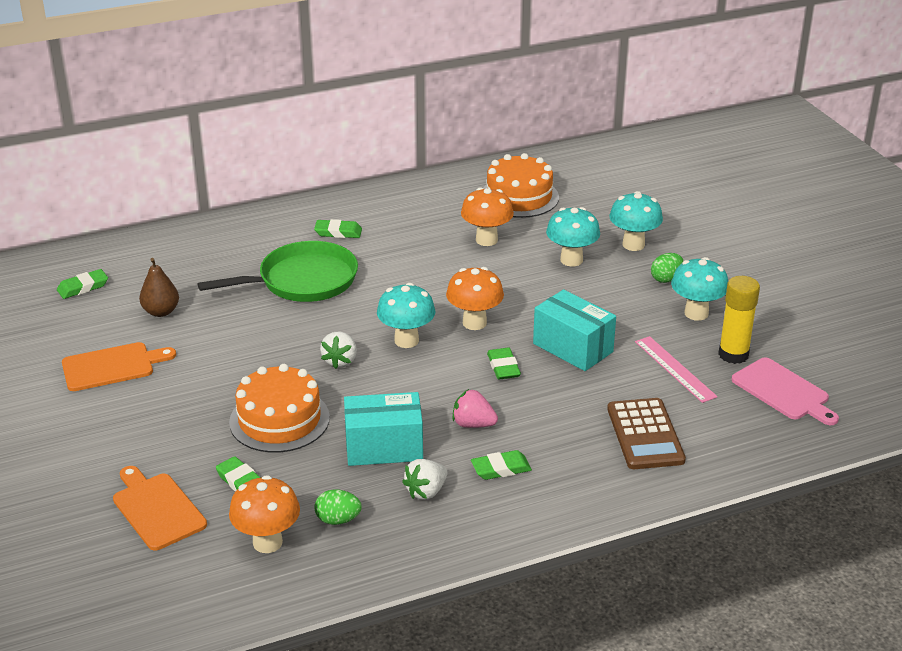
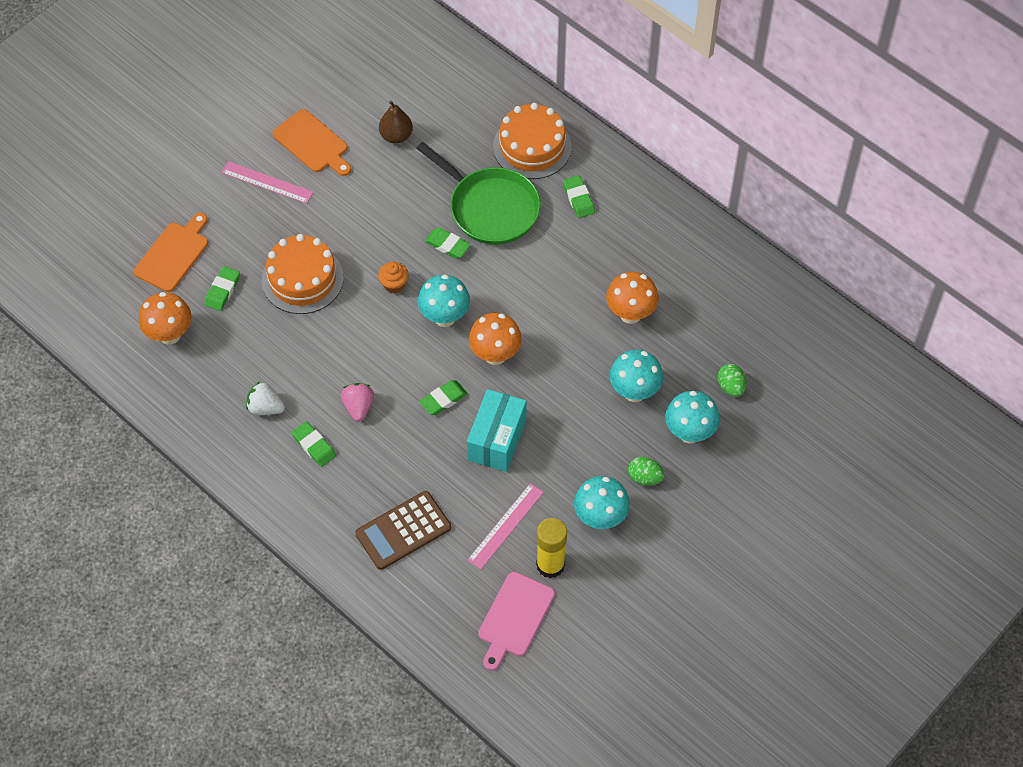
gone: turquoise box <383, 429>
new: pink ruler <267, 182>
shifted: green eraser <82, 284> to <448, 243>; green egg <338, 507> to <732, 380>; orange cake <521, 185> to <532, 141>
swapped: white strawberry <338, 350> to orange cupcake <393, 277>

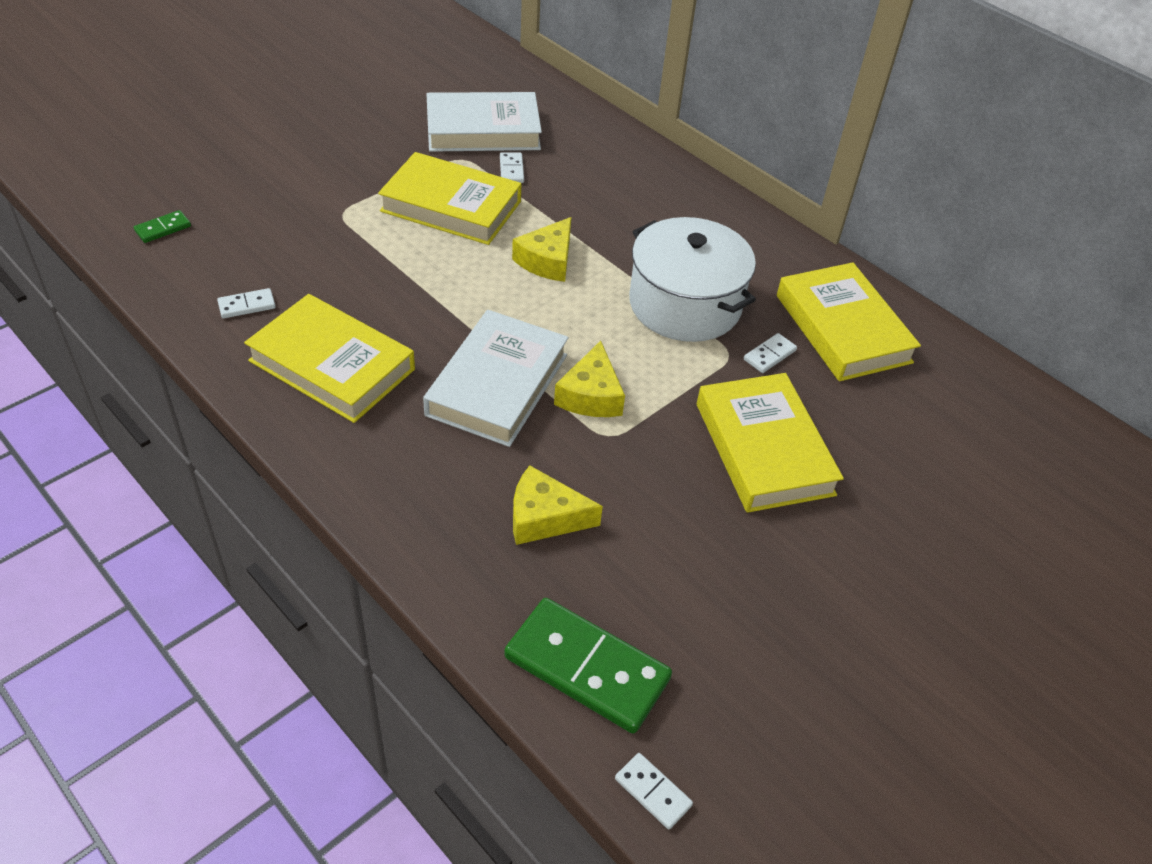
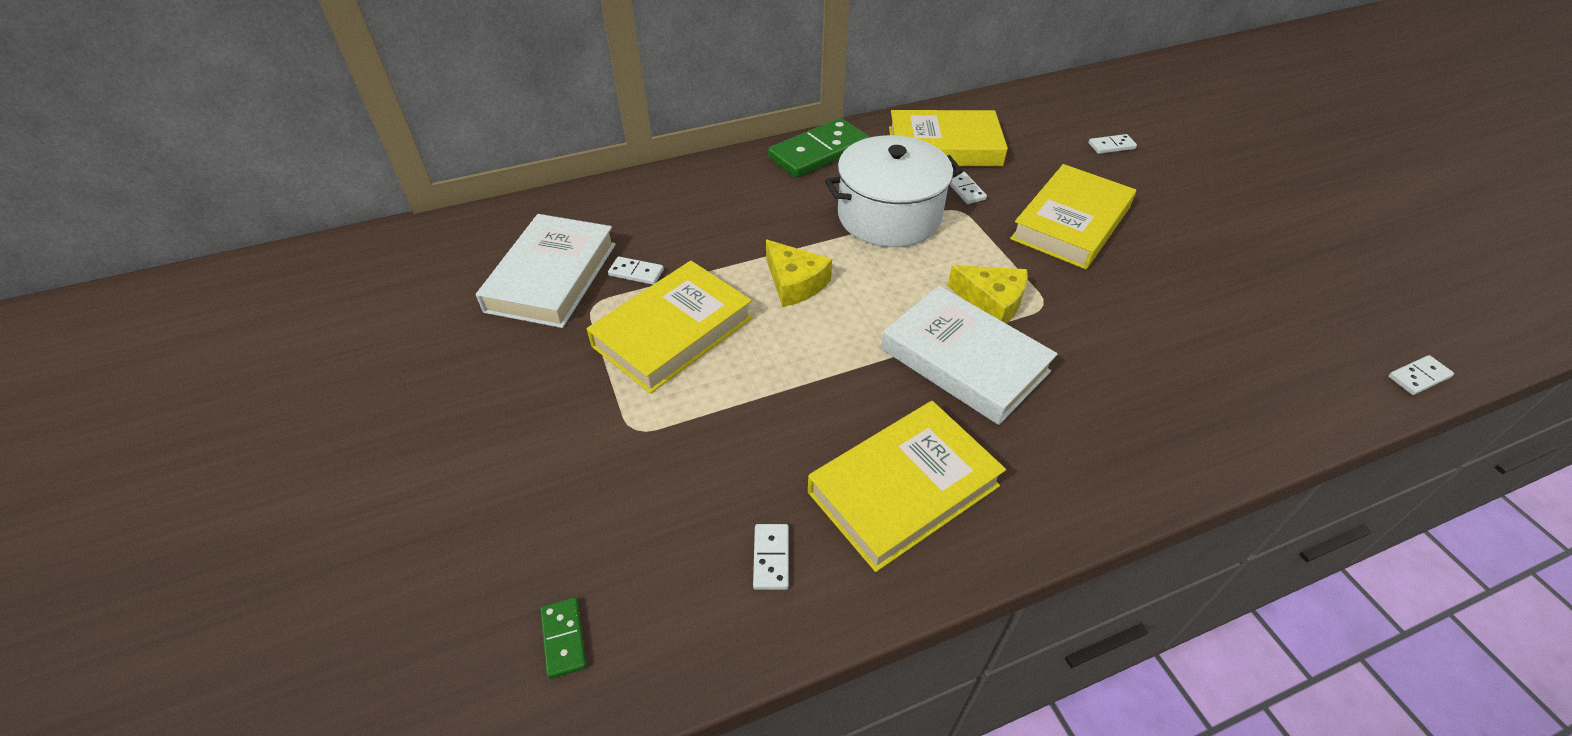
gone: yellow cheese <558, 505>
new: white domino <1112, 144>
shifted: green domino <588, 666> to <819, 148>
rotated: yellow book <770, 443> = <1073, 216> 60 degrees counterclockwise

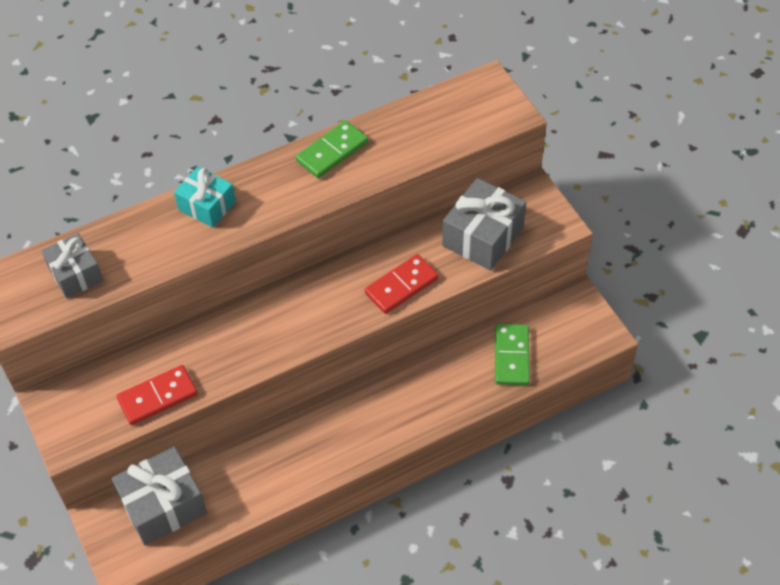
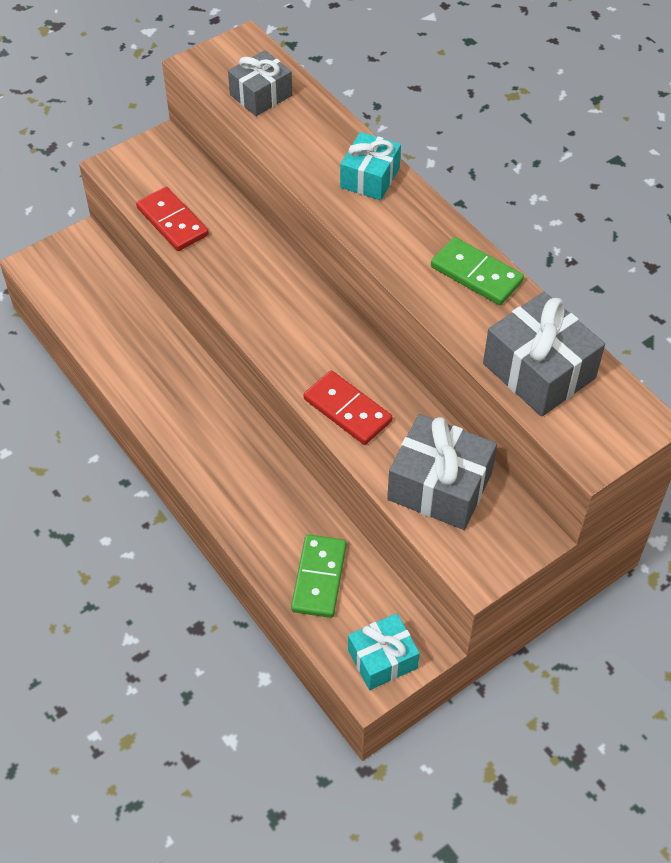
new: turquoise gift <384, 651>
shifted: grey gift <159, 496> to <544, 354>
rotated: green domino <512, 354> = <319, 576> 75 degrees counterclockwise

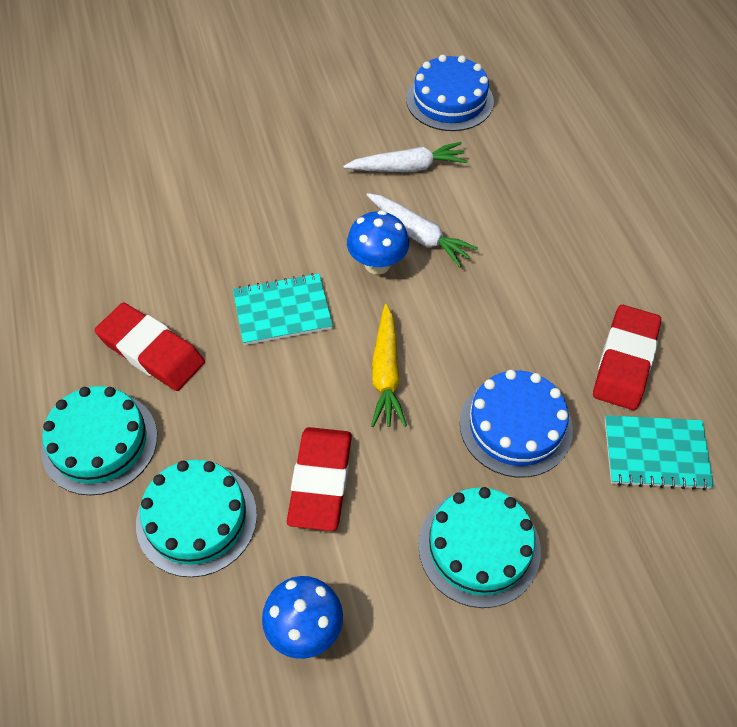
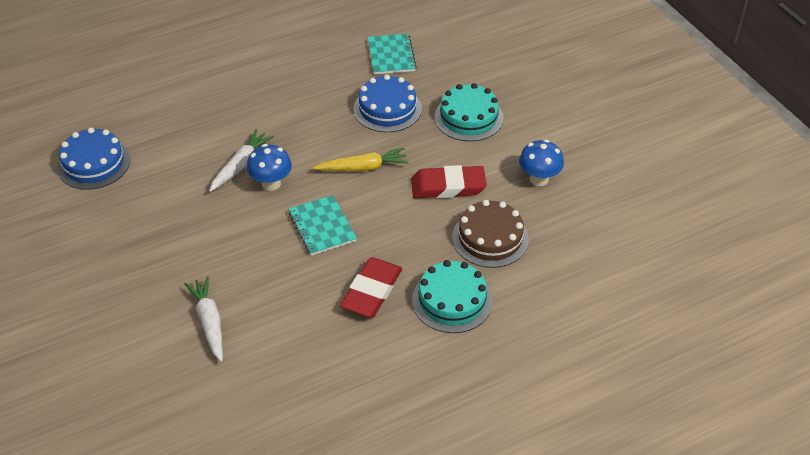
gone: red eraser <627, 357>
shifted: white carrot <405, 157> to <203, 319>
repainted: turquoise cake <196, 518> to brown cake <490, 234>

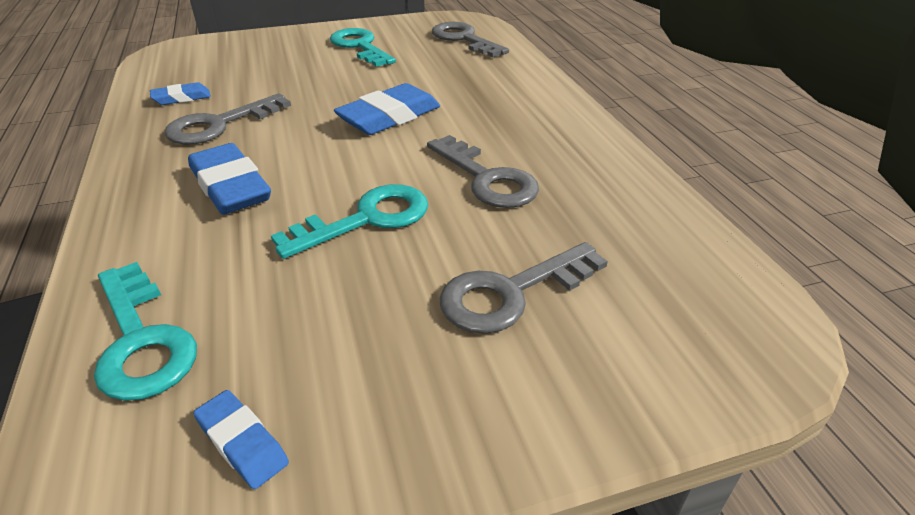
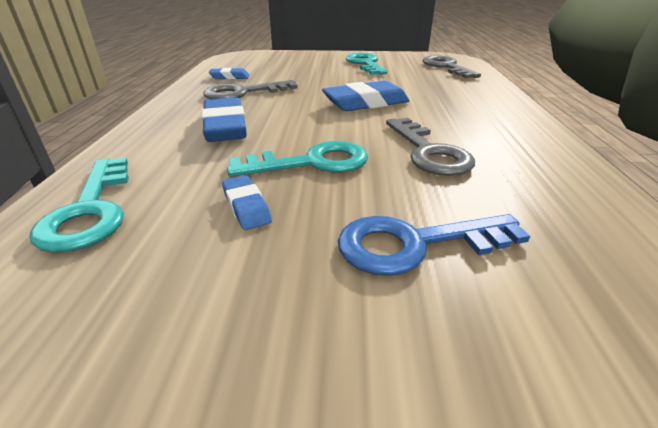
shifted: blue eraser <241, 439> to <247, 203>
repainted: grey key <523, 288> to blue key <434, 245>

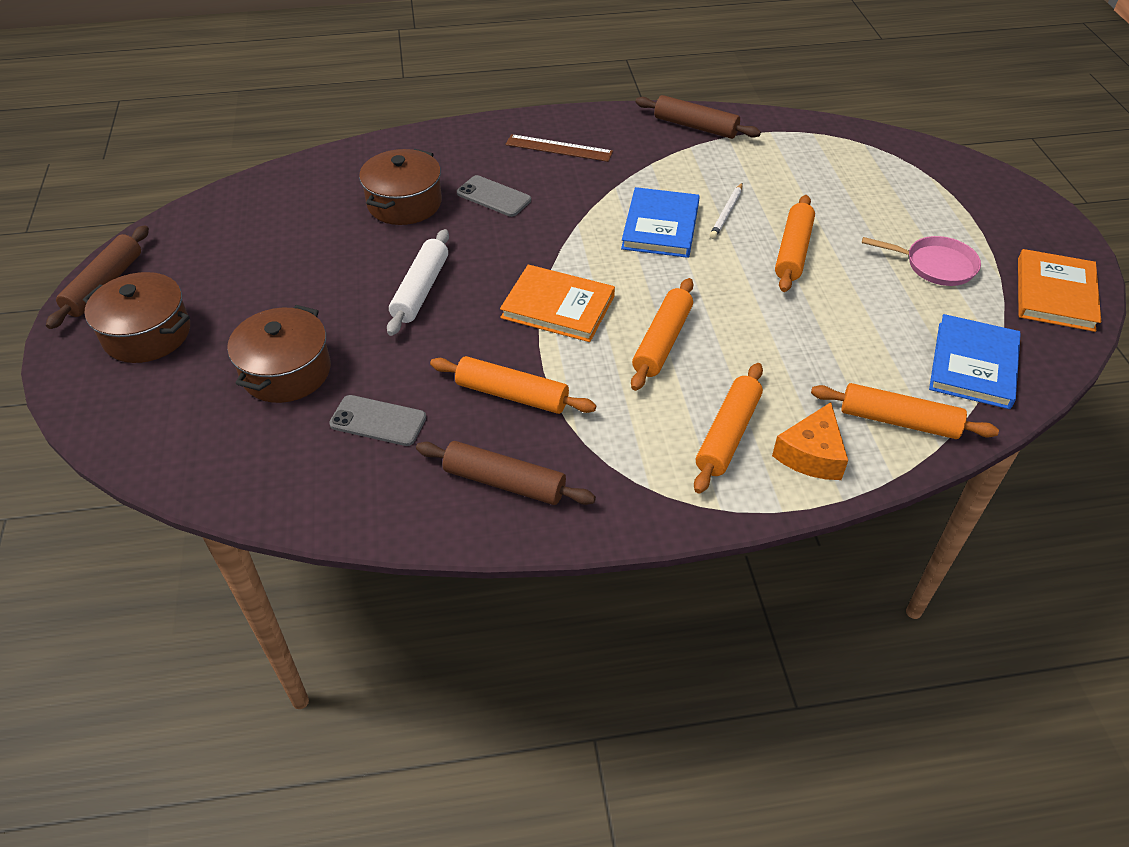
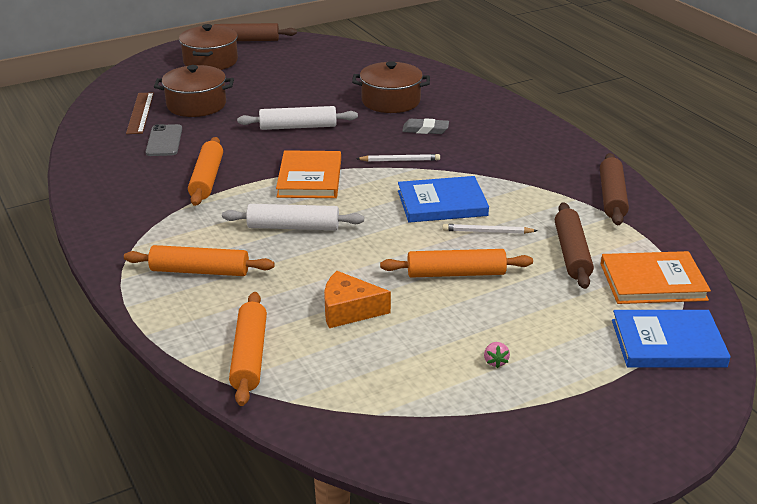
new: white pencil <398, 158>
shifted: brown rolling pin <506, 473> to <574, 245>; brown ruler <559, 148> to <140, 113>; orange cheese <810, 441> to <357, 299>; blue book <975, 361> to <671, 339>; orange book <1059, 290> to <656, 277>
swapped: grey phone <494, 196> to grey eraser <425, 126>; pink pan <921, 261> to pink strawberry <497, 355>
repainted: orange rolling pin <662, 334> to white rolling pin <293, 217>

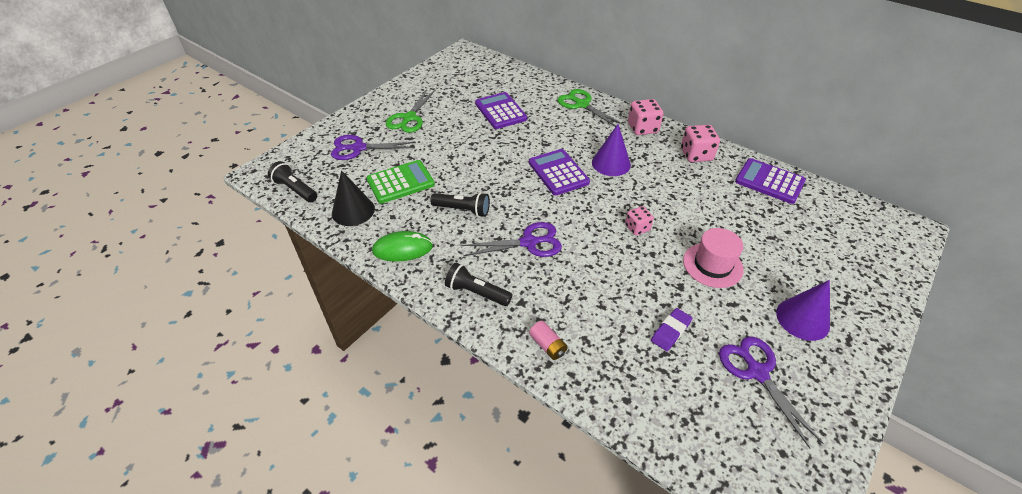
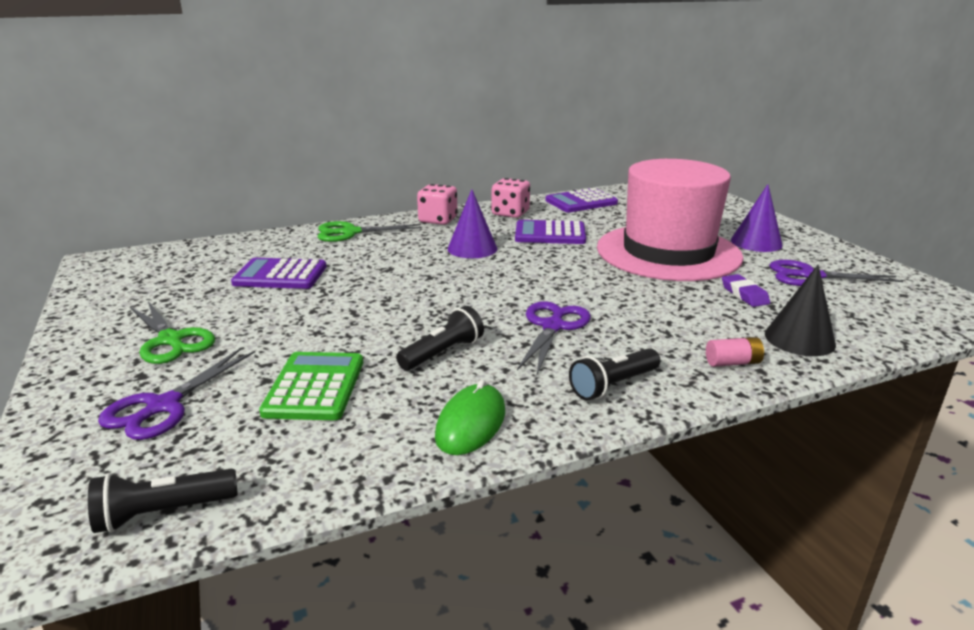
gone: pink dice <639, 220>
shifted: black cone <353, 198> to <800, 310>; purple calculator <559, 172> to <550, 232>
scaled: pink hat <713, 258> = <670, 220> x2.22

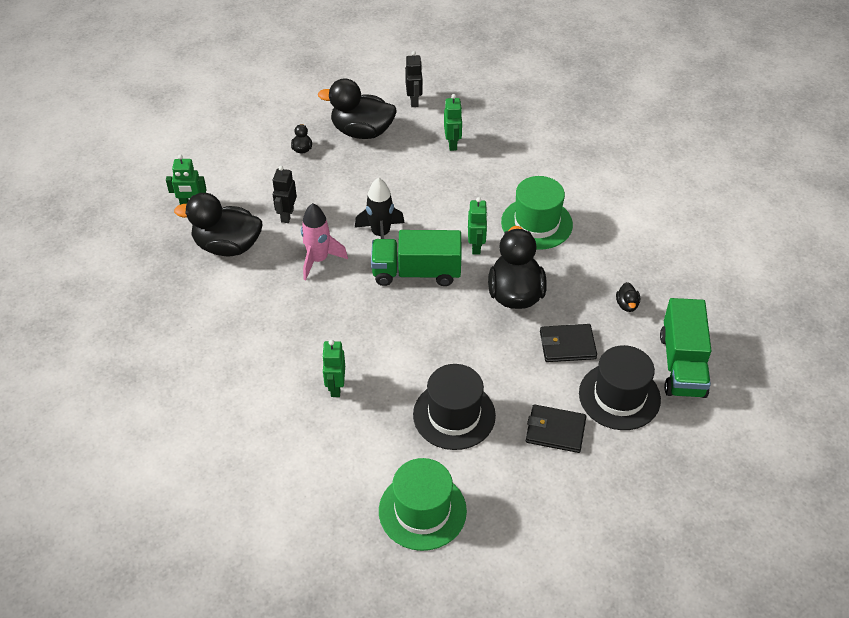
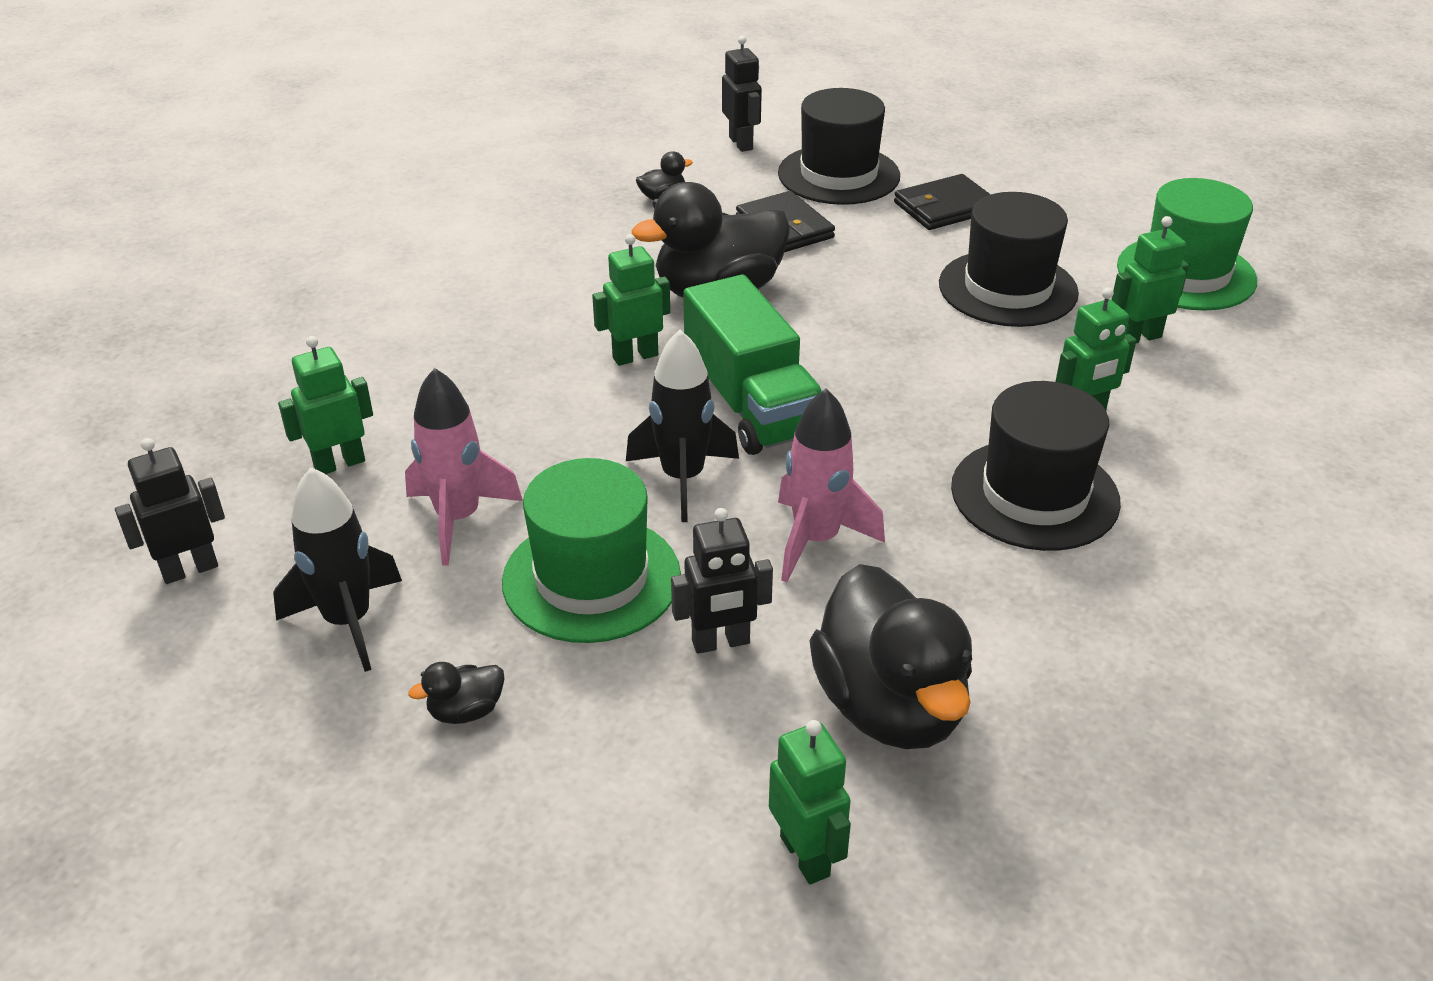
new: pink rocket <464, 467>; black hat <1036, 466>; green robot <1150, 279>
shifted: green hat <537, 213> to <591, 550>
swapped: black duck <357, 109> to black rocket <337, 569>; green truck <685, 348> to black robot <742, 94>
rotated: black wallet <556, 428> = <942, 202> 75 degrees clockwise

